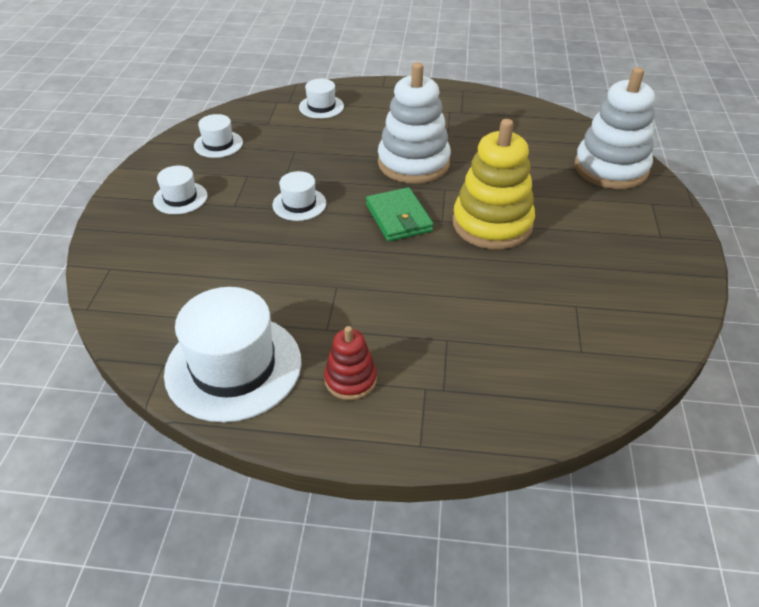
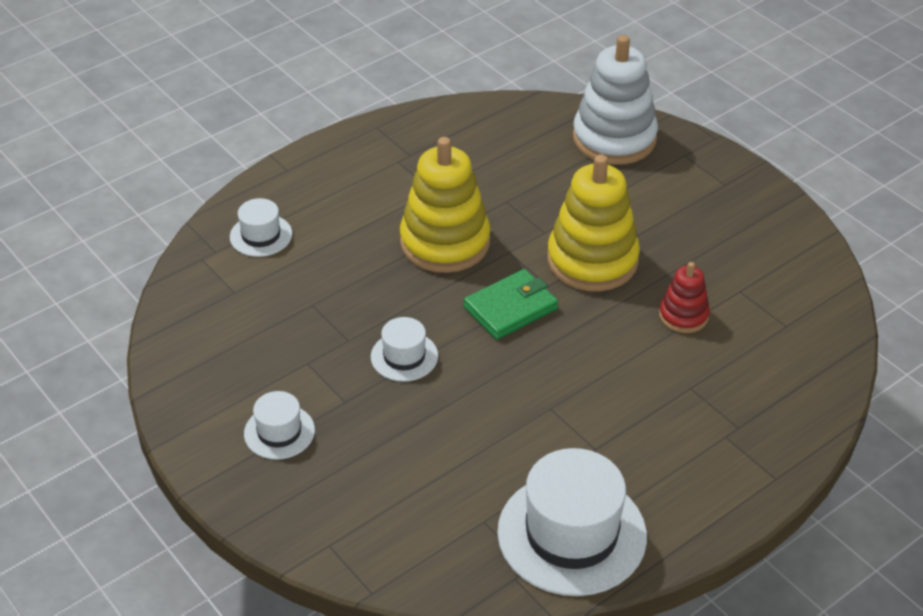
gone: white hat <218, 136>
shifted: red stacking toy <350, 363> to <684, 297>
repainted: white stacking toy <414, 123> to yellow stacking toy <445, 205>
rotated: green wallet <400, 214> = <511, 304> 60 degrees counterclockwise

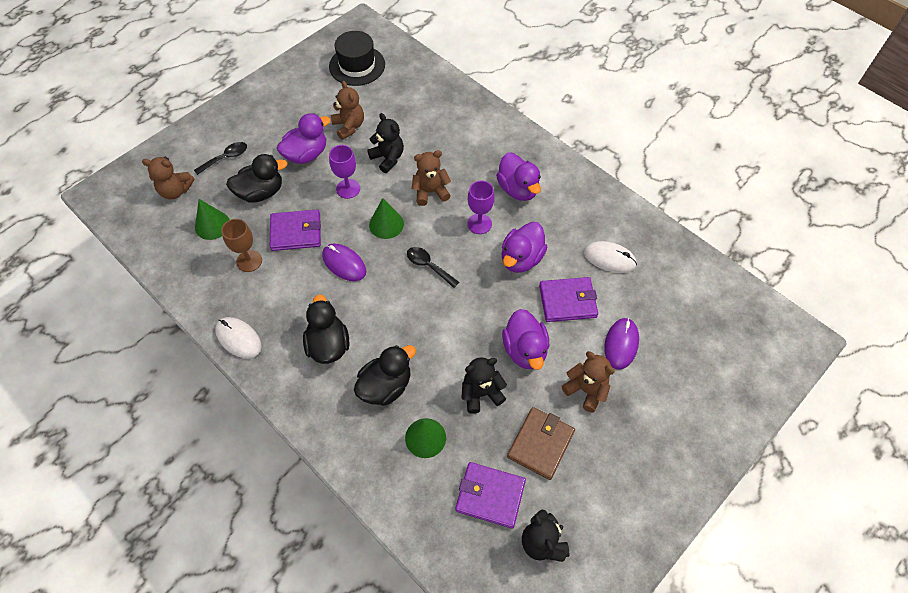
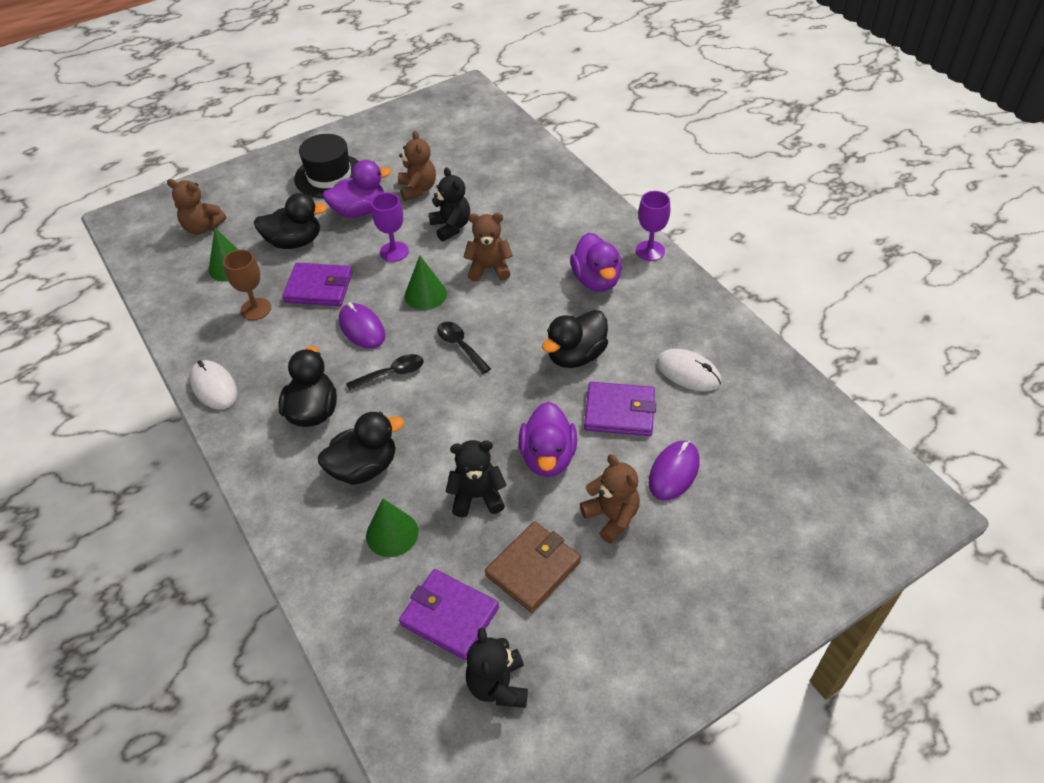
shifted: black spoon <220, 158> to <385, 372>; black hat <357, 58> to <326, 166>; purple goblet <481, 207> to <653, 226>
repainted: purple duck <524, 247> to black duck <575, 339>

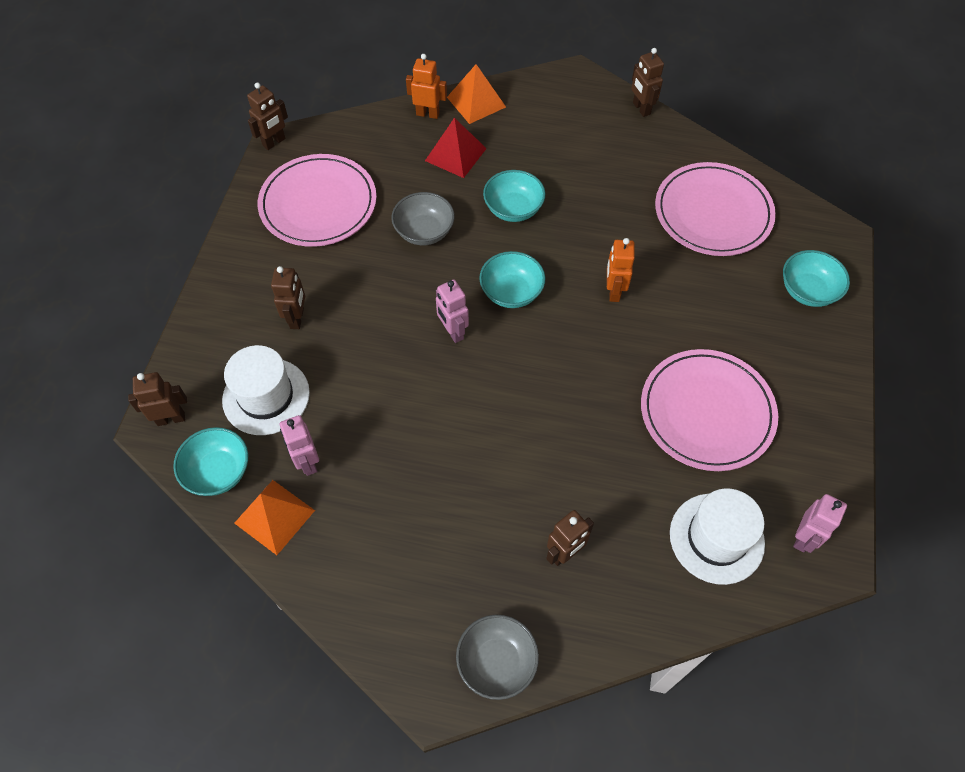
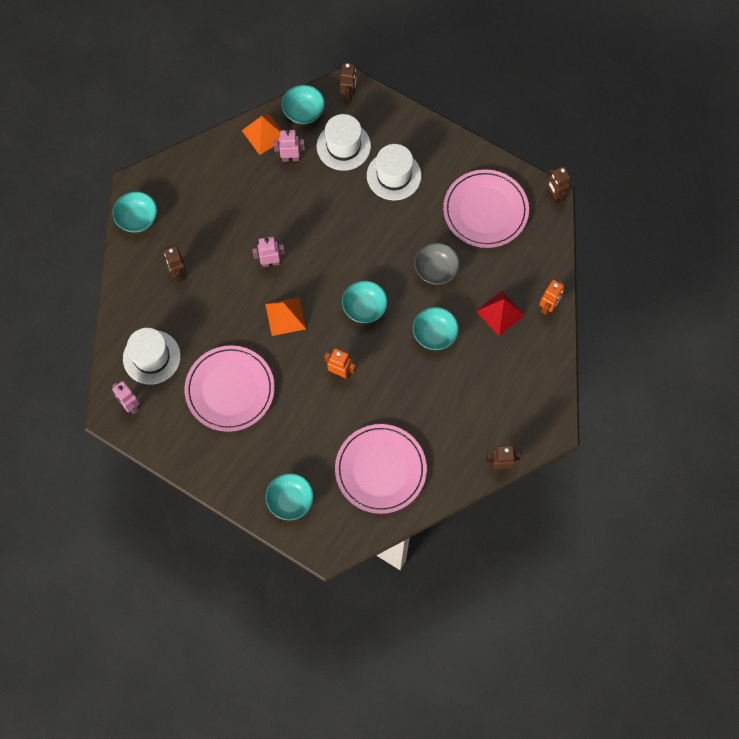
shifted: pink robot <452, 311> to <268, 251>; orange pyramid <476, 94> to <285, 316>
swapped: brown robot <288, 297> to white hat <394, 172>
repainted: grey bowl <497, 657> to turquoise bowl <135, 212>

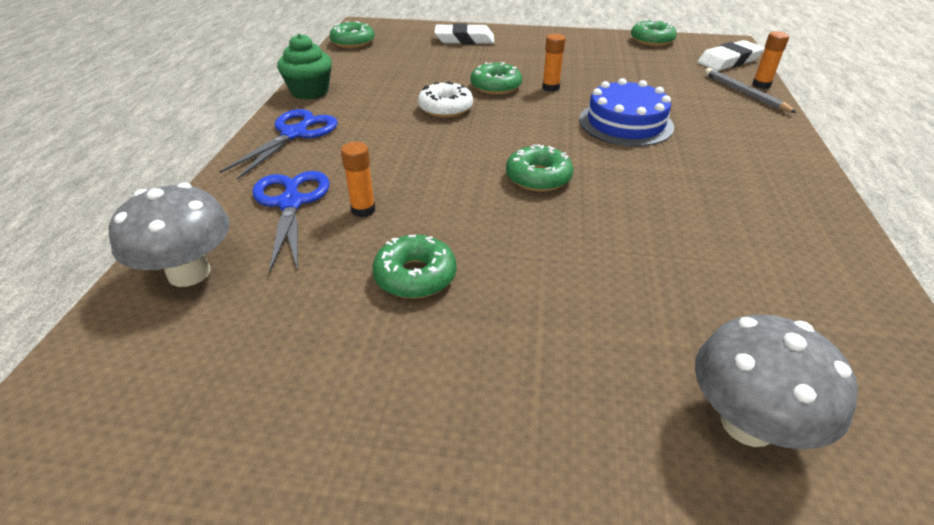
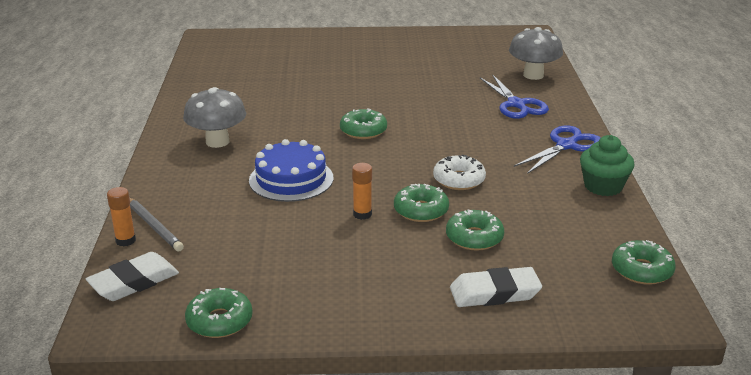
gone: orange glue stick <358, 179>
shifted: green donut <414, 267> to <475, 230>; grey mushroom <776, 381> to <214, 117>
rotated: blue scissors <279, 144> = <557, 150> 150 degrees counterclockwise

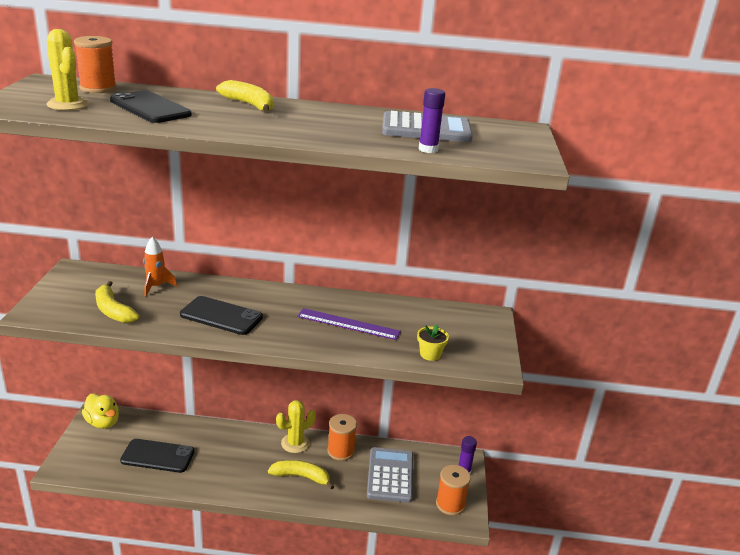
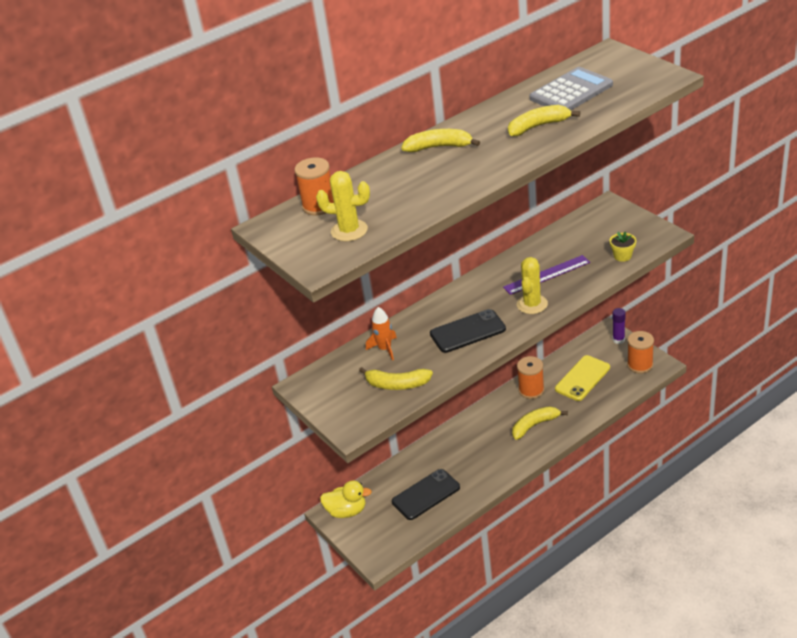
gone: black phone <151, 106>; purple glue stick <432, 120>
new: yellow banana <544, 120>
shifted: yellow cactus <296, 426> to <532, 285>
swapped: grey calculator <390, 475> to yellow phone <582, 378>

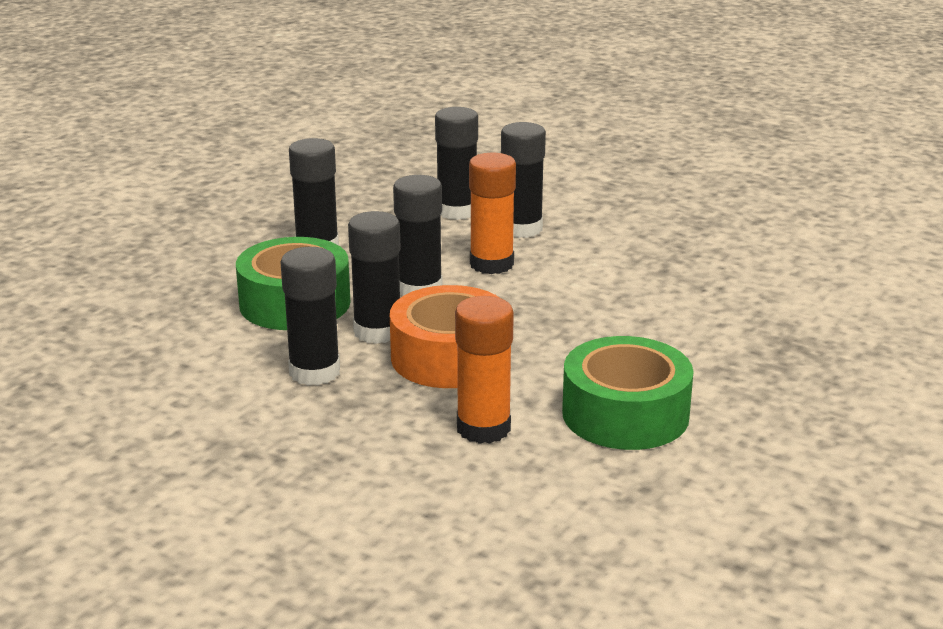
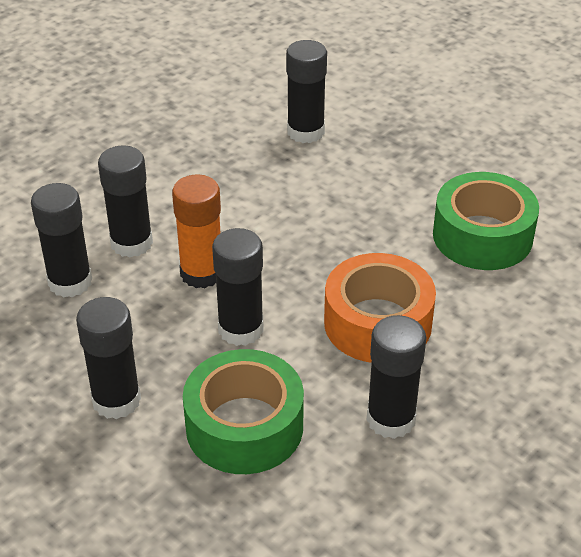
gone: orange glue stick <484, 370>
shifted: black glue stick <374, 277> to <306, 91>

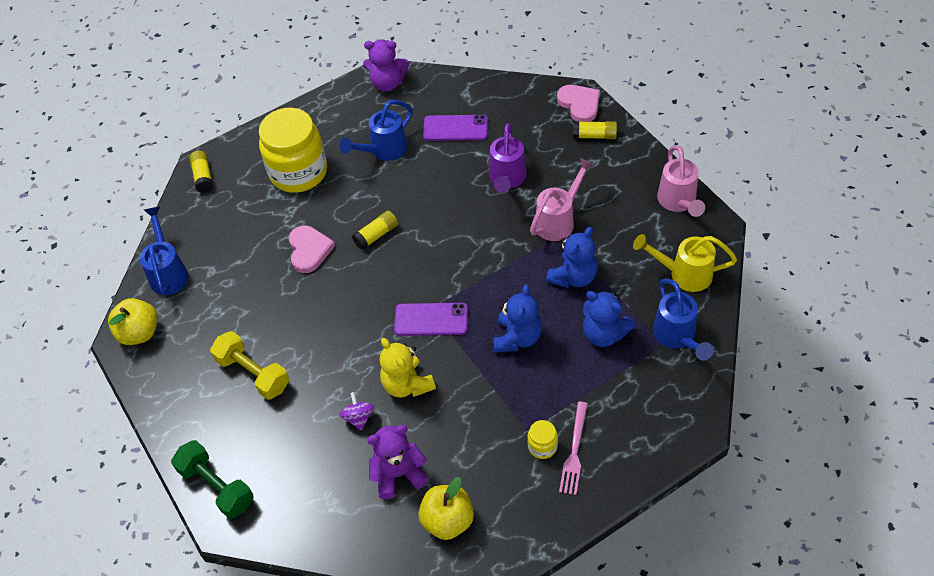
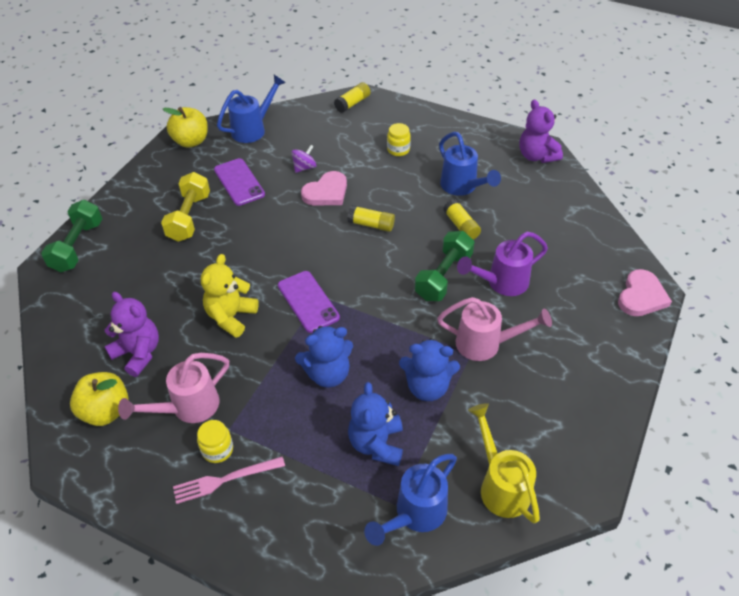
new: green dumbbell <445, 266>
shifted: purple spinning top <356, 411> to <303, 159>; purple phone <455, 128> to <239, 182>; yellow glue stick <595, 130> to <462, 219>; pink watering can <681, 181> to <173, 388>
rotated: blue watering can <376, 130> = <470, 164> 135 degrees counterclockwise
scaled: yellow jar <293, 150> = <399, 139> x0.41

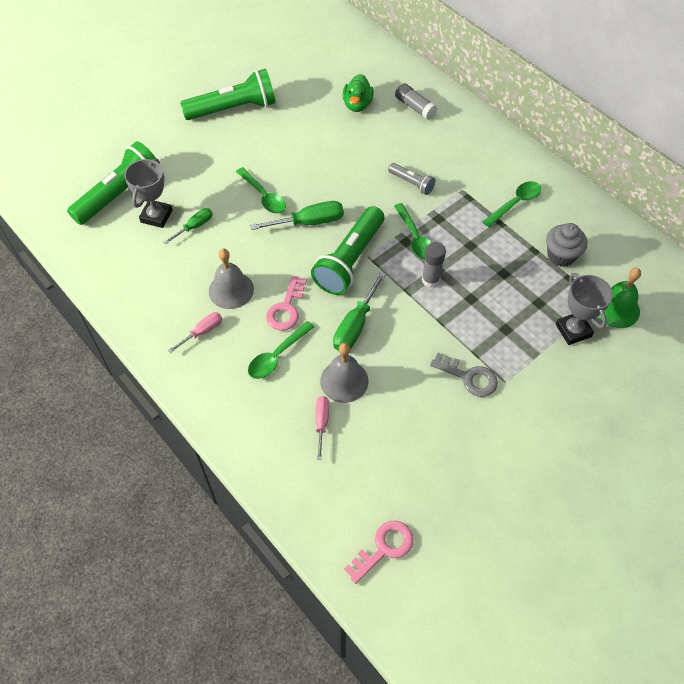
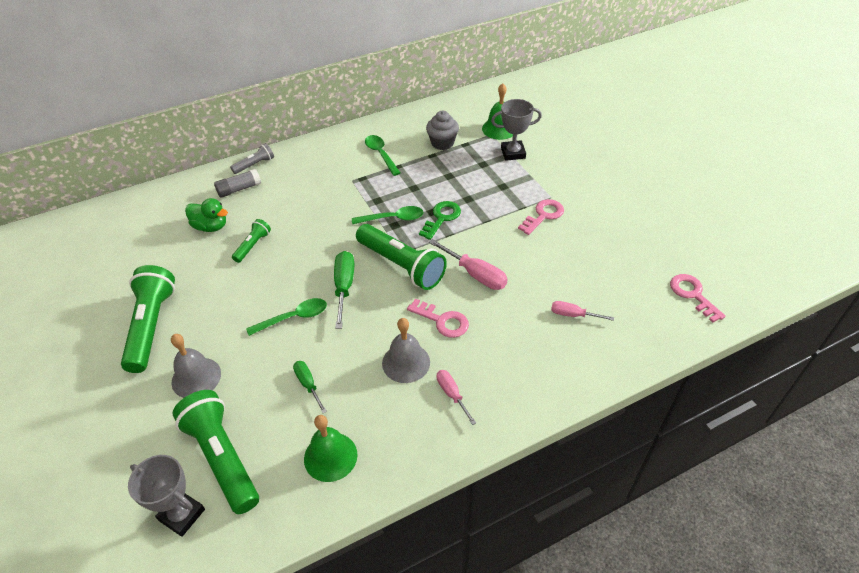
gone: green spoon <281, 350>
new: green flashlight <251, 241>; green bell <331, 448>
shifted: grey trophy <148, 193> to <166, 496>; grey bell <344, 373> to <196, 366>; grey flashlight <411, 179> to <252, 158>
swapped: grey glue stick <434, 265> to green key <440, 220>
repainted: green screwdriver <359, 311> to pink screwdriver <468, 264>; grey key <464, 375> to pink key <541, 217>

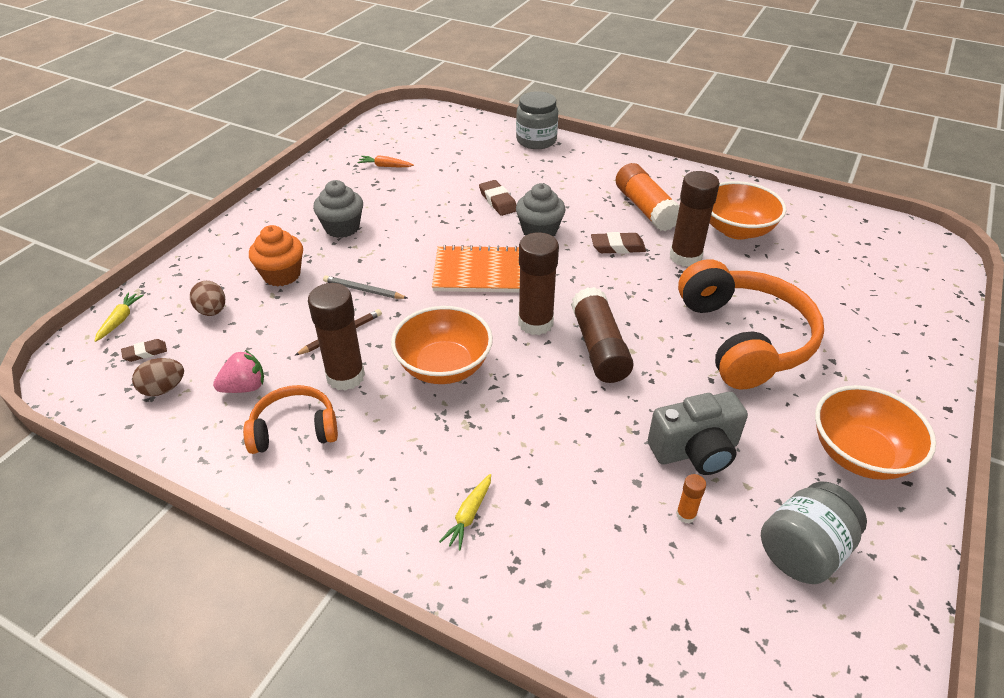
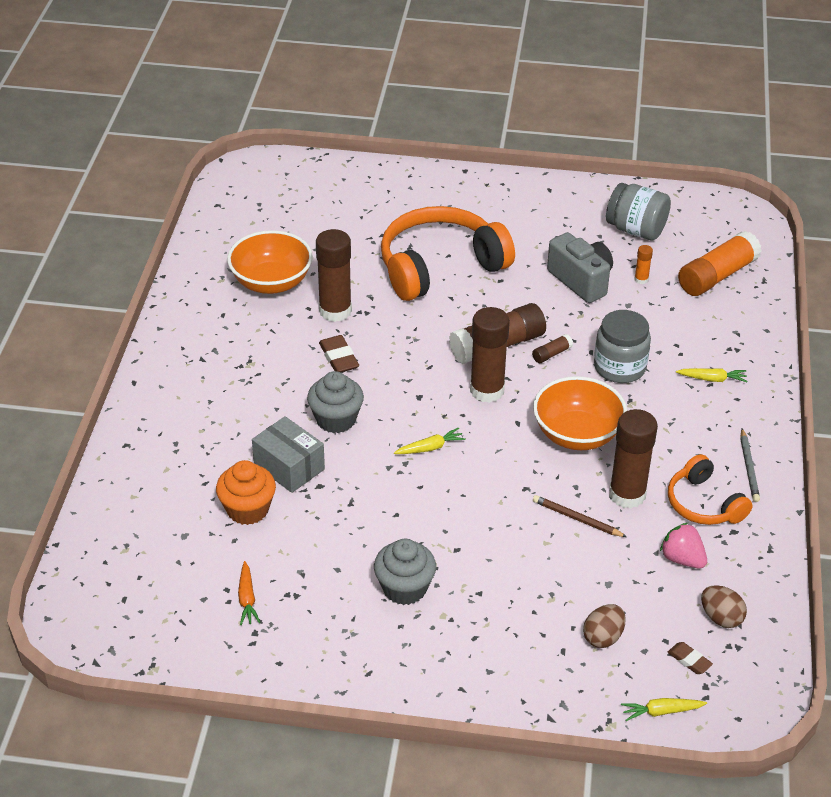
gone: orange bowl <875, 432>
new: brown glue stick <552, 348>
shifted: orange cupcake <276, 255> to <246, 492>; grey pencil <365, 287> to <750, 465>; grey jar <537, 120> to <622, 346>; orange glue stick <648, 197> to <720, 263>
swapped: orange notebook <476, 269> to yellow carrot <430, 441>; brown eraser <497, 198> to grey box <288, 454>

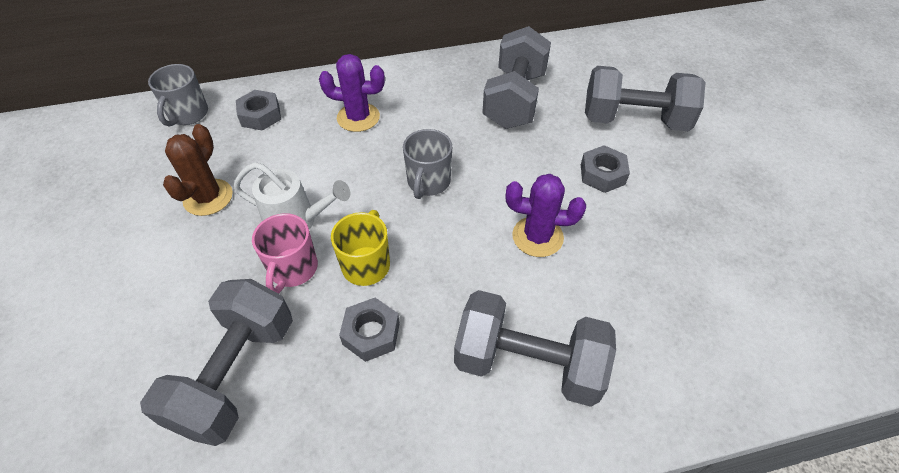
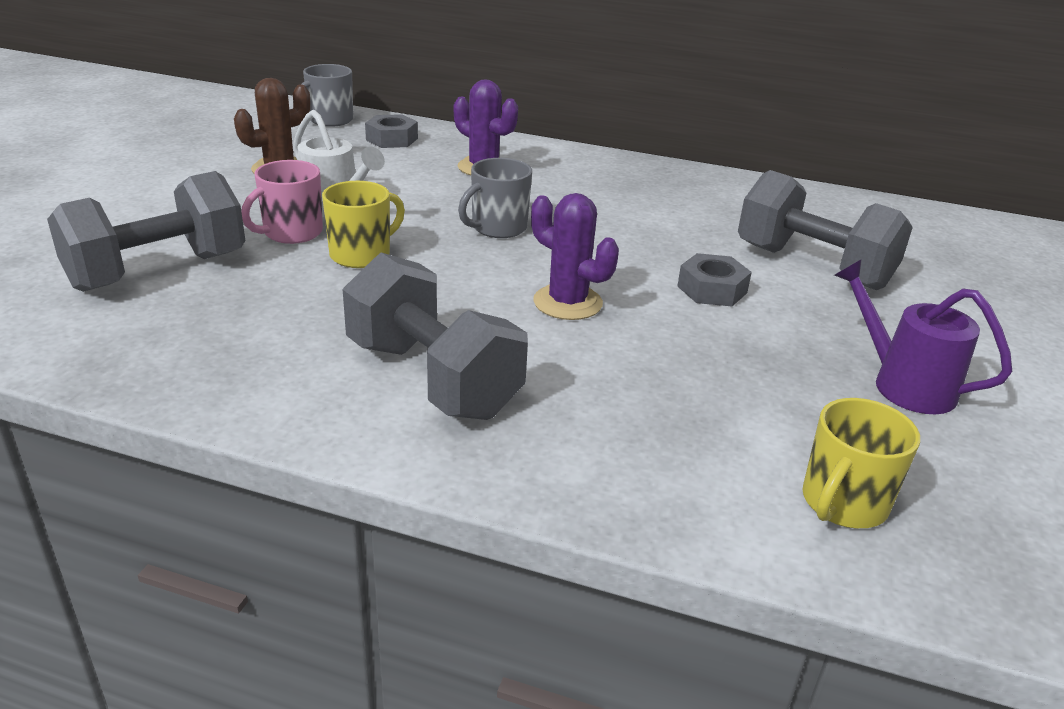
gone: grey nut <369, 330>; grey dumbbell <516, 77>
new: yellow mug <861, 463>; purple watering can <923, 336>

